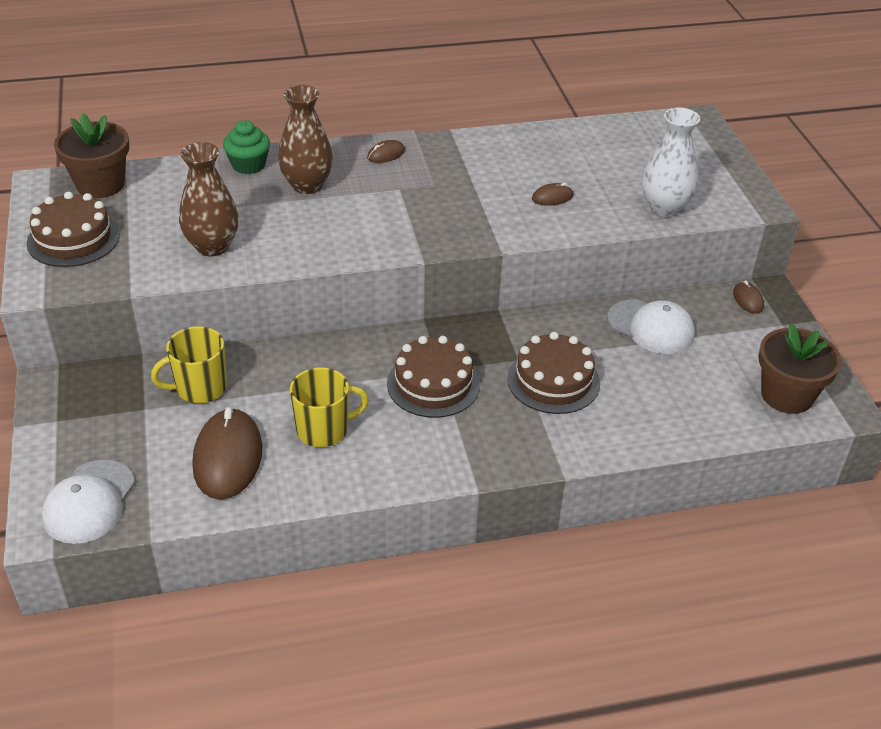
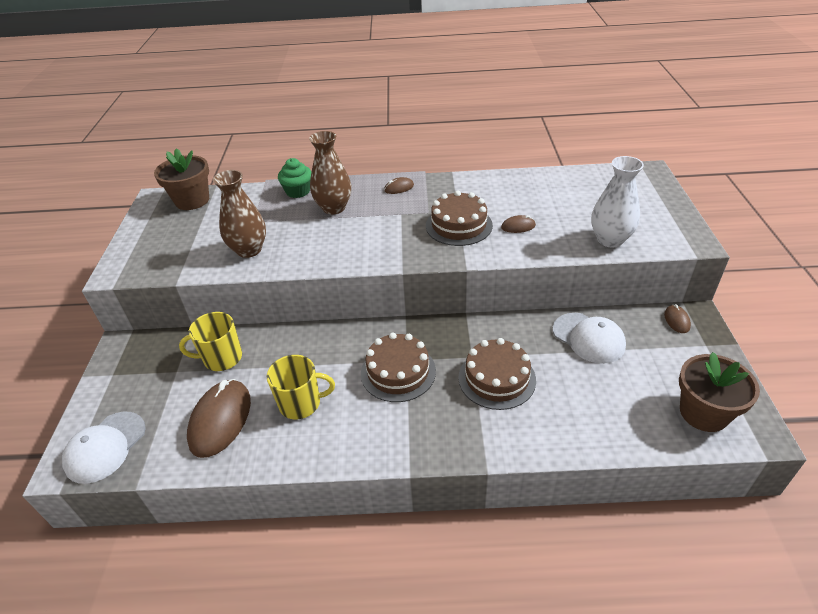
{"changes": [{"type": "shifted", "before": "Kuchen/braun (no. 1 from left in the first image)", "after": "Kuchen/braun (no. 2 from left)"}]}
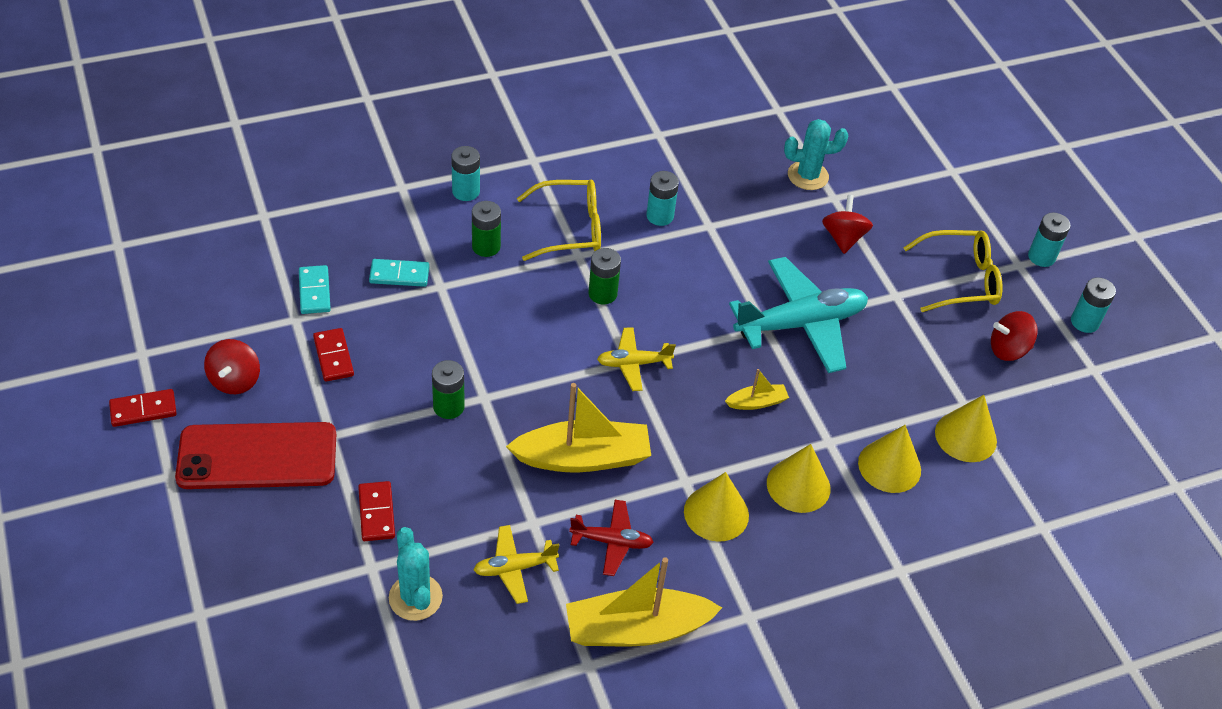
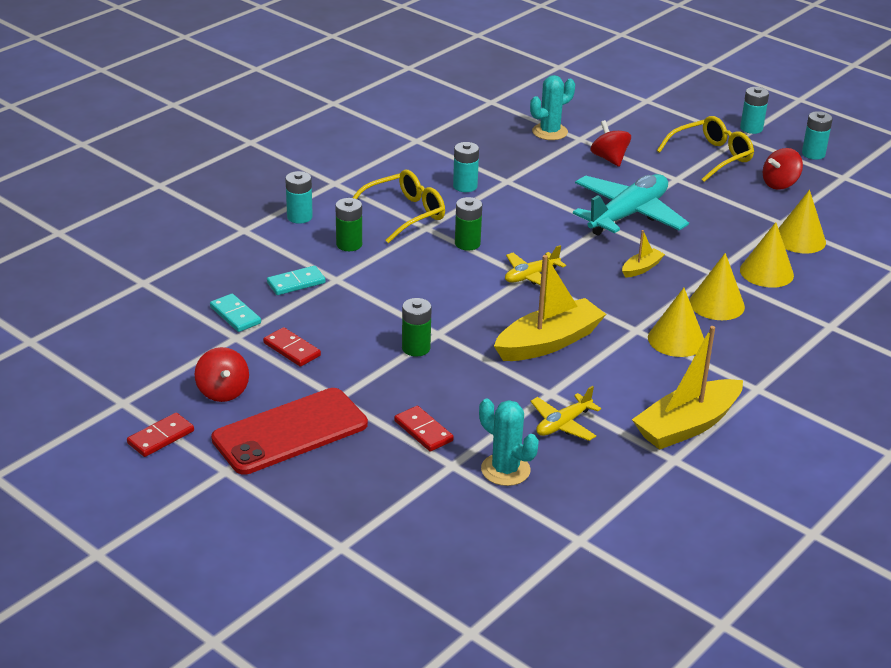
{"changes": [{"type": "gone", "before": "Flugzeug/rot"}]}
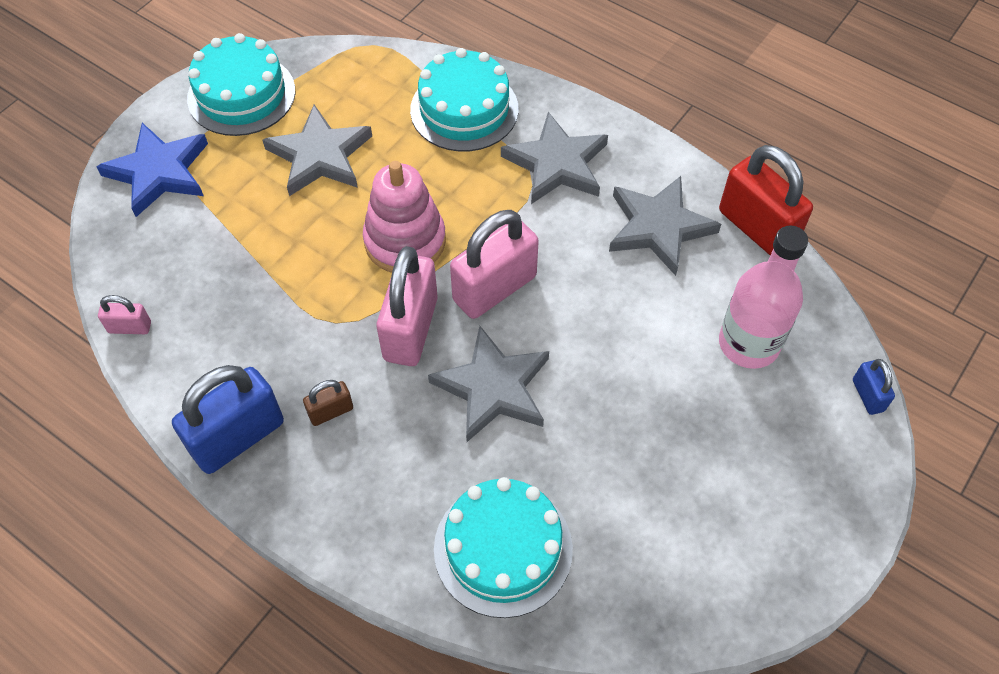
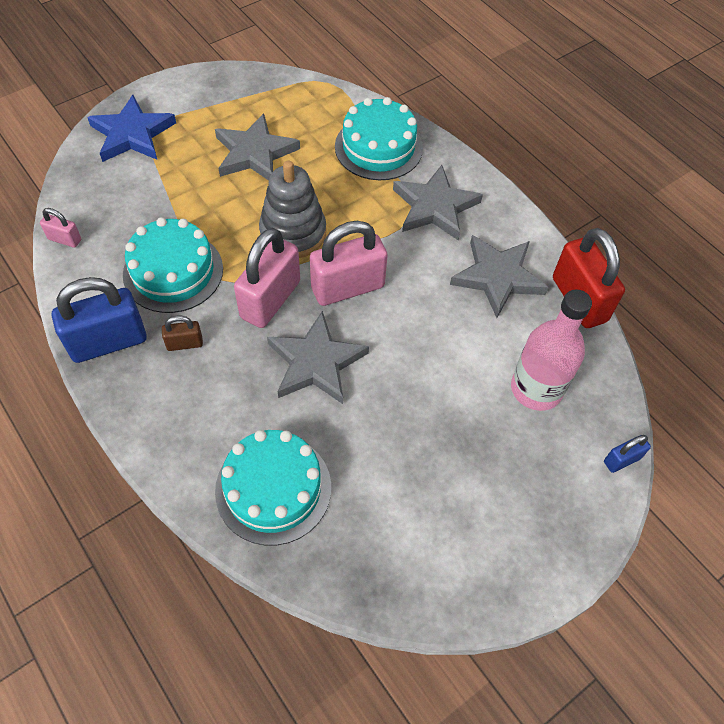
{"changes": [{"type": "shifted", "before": "Kuchen/türkis (no. 1 from left)"}, {"type": "repainted", "before": "Stapelspielzeug/rosa", "after": "Stapelspielzeug/grau"}, {"type": "rotated", "before": "Vorhängeschloss/blau (no. 2 from left)", "turn": 60}]}
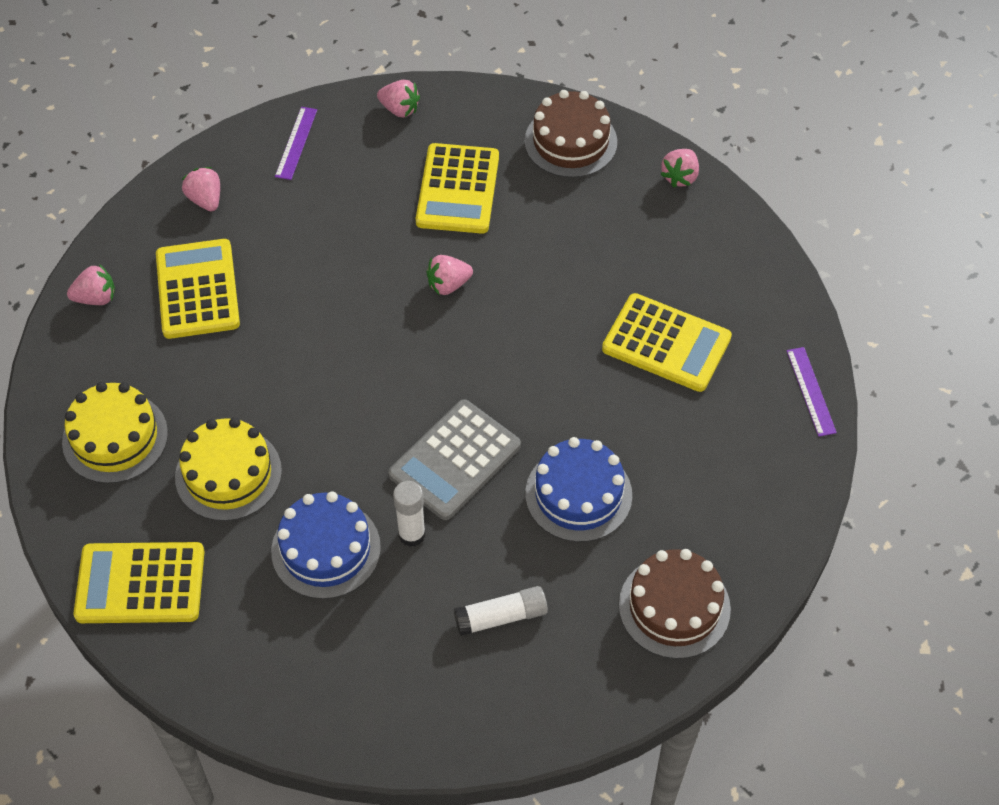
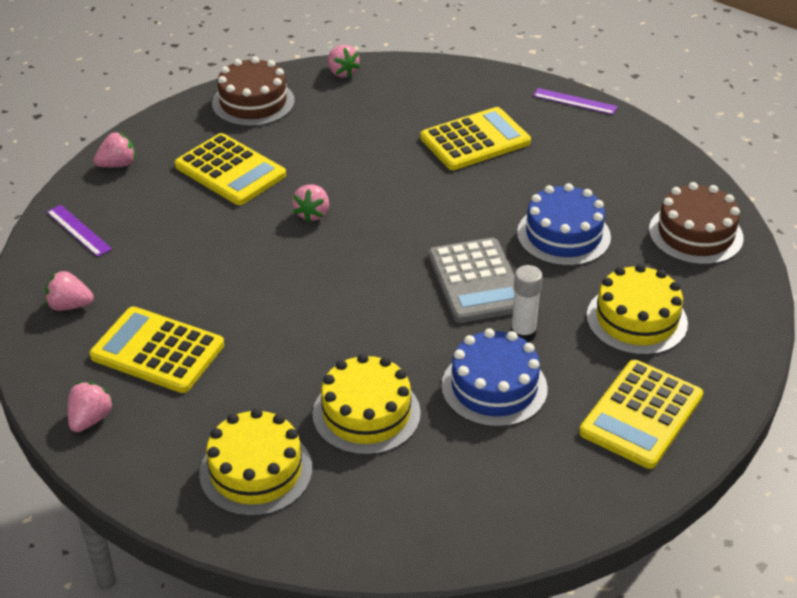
{"changes": [{"type": "shifted", "before": "Taschenrechner/gelb (no. 1 from left in the first image)", "after": "Taschenrechner/gelb (no. 4 from left)"}, {"type": "swapped", "before": "Klebestift/weiß (no. 2 from left)", "after": "Kuchen/gelb (no. 3 from left)"}]}
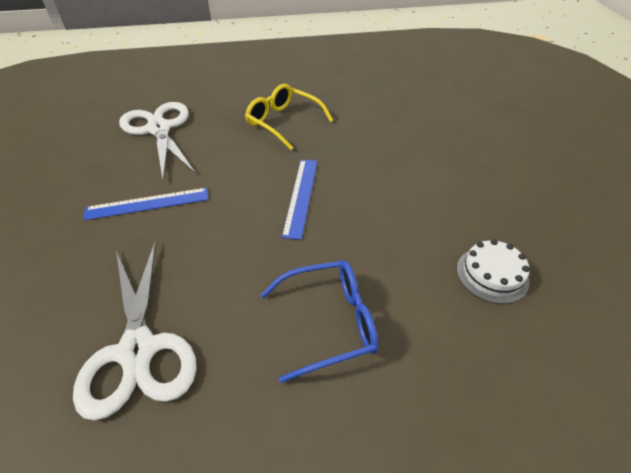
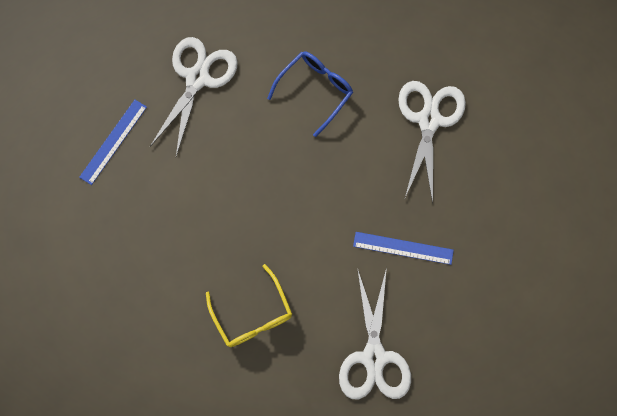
{"changes": [{"type": "shifted", "before": "Lineal/blau (no. 2 from left in the first image)", "after": "Lineal/blau (no. 1 from left)"}, {"type": "swapped", "before": "Kuchen/weiß", "after": "Schere/weiß (no. 1 from left)"}, {"type": "rotated", "before": "Brille/blau", "turn": 120}]}
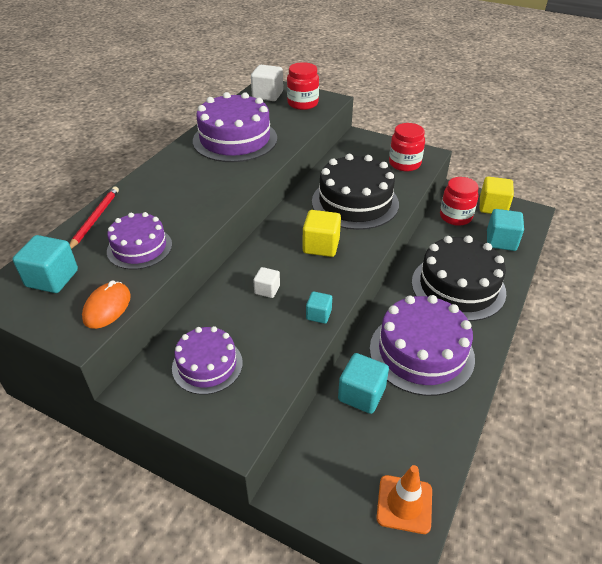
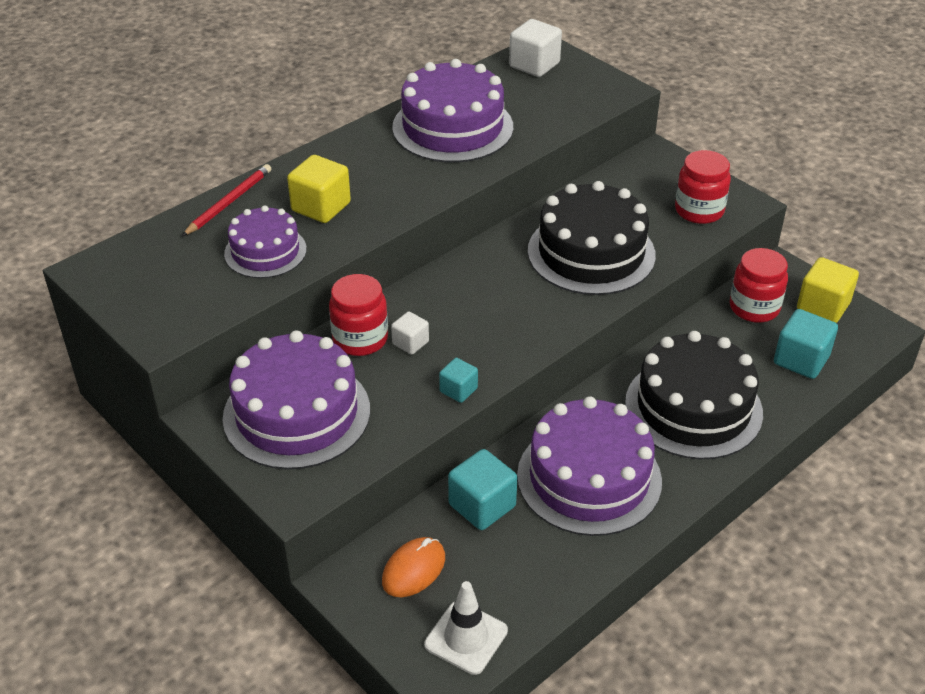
{"changes": [{"type": "gone", "before": "Kubus/türkis (no. 1 from left)"}, {"type": "shifted", "before": "Computermaus/orange"}, {"type": "shifted", "before": "Einmachglas/rot (no. 1 from left)"}, {"type": "shifted", "before": "Kubus/gelb (no. 1 from left)"}, {"type": "repainted", "before": "Leitkegel/orange", "after": "Leitkegel/weiß"}, {"type": "scaled", "before": "Kuchen/lila (no. 2 from left)", "scale": 1.68}]}
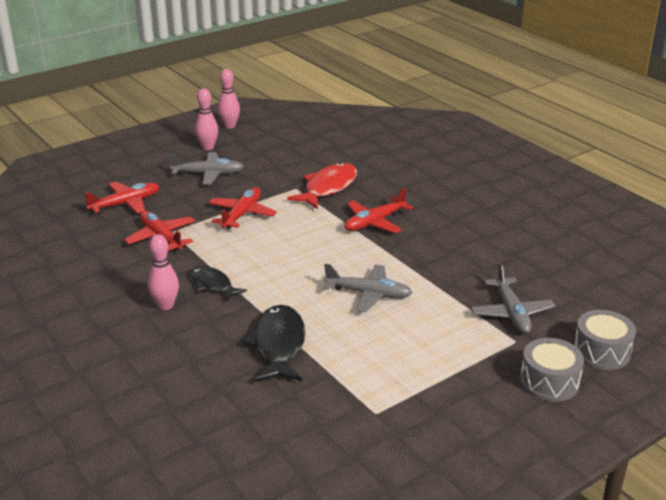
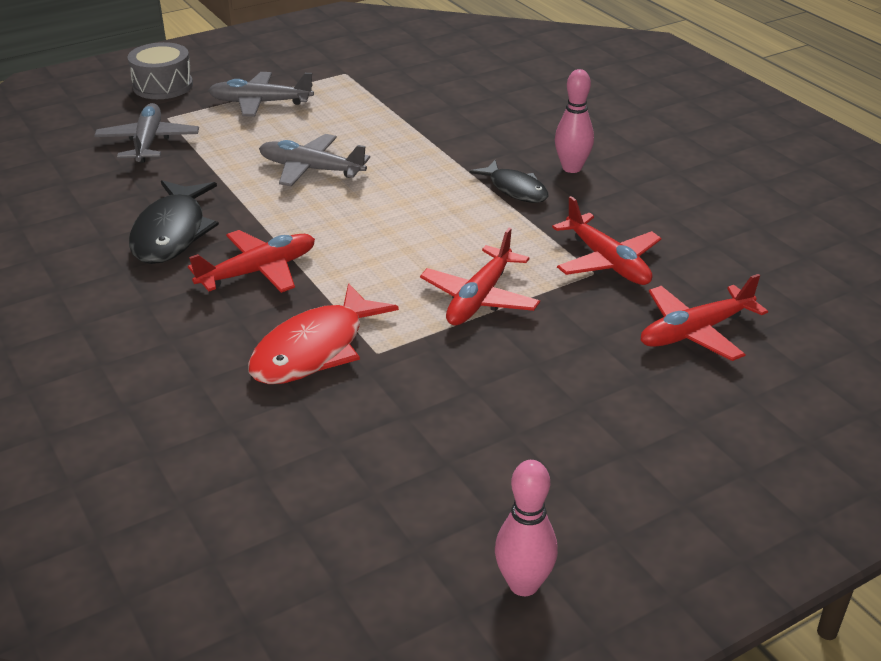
{"changes": [{"type": "gone", "before": "Bowlingkegel/rosa (no. 2 from left)"}, {"type": "gone", "before": "Trommel/grau (no. 2 from left)"}, {"type": "shifted", "before": "Flugzeug/grau (no. 1 from left in the first image)", "after": "Flugzeug/grau (no. 2 from left)"}, {"type": "shifted", "before": "Fisch/schwarz (no. 2 from left in the first image)", "after": "Fisch/schwarz (no. 1 from left)"}]}
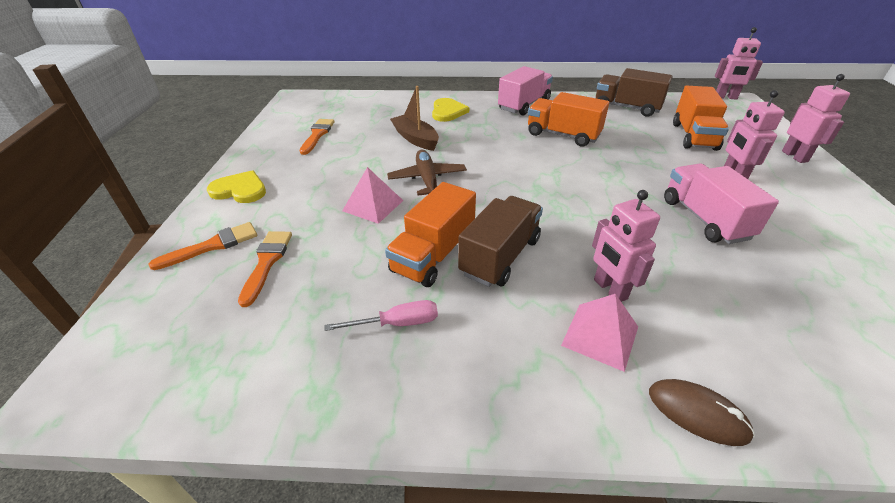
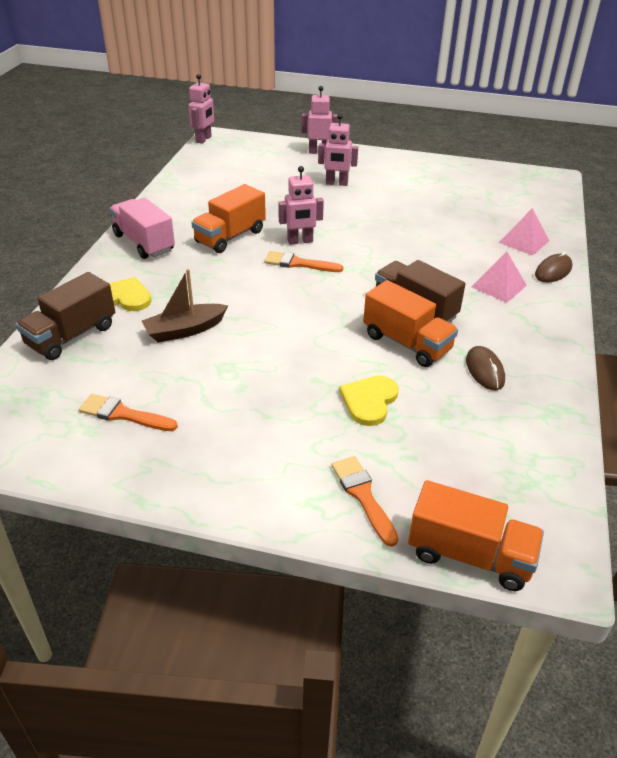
{"changes": [{"type": "gone", "before": "Flugzeug/braun"}, {"type": "gone", "before": "Lastwagen/rosa (no. 2 from left)"}, {"type": "shifted", "before": "Herz/gelb (no. 1 from left in the first image)", "after": "Herz/gelb (no. 2 from left)"}, {"type": "shifted", "before": "Pinsel/orange (no. 2 from left)"}, {"type": "shifted", "before": "Pyramide/rosa (no. 1 from left in the first image)", "after": "Pyramide/rosa (no. 2 from left)"}, {"type": "shifted", "before": "Roboter/rosa (no. 1 from left in the first image)", "after": "Roboter/rosa (no. 2 from left)"}, {"type": "shifted", "before": "Lastwagen/braun (no. 2 from left in the first image)", "after": "Lastwagen/braun (no. 1 from left)"}, {"type": "shifted", "before": "Lastwagen/orange (no. 3 from left)"}, {"type": "swapped", "before": "Schraubenzieher/rosa", "after": "Computermaus/braun (no. 1 from left)"}]}
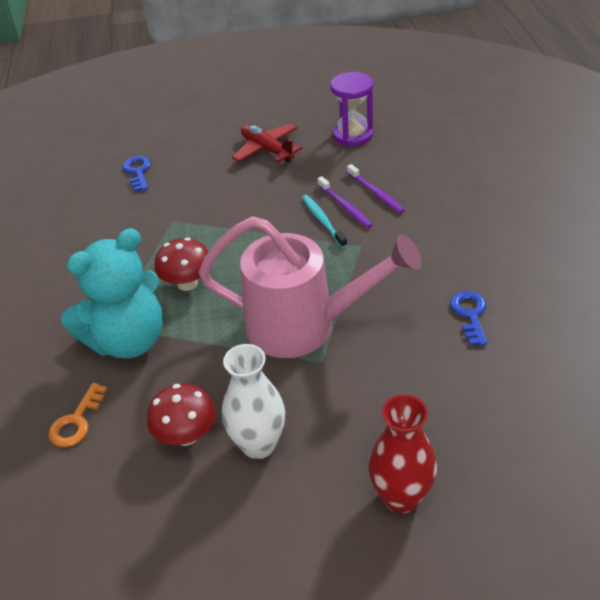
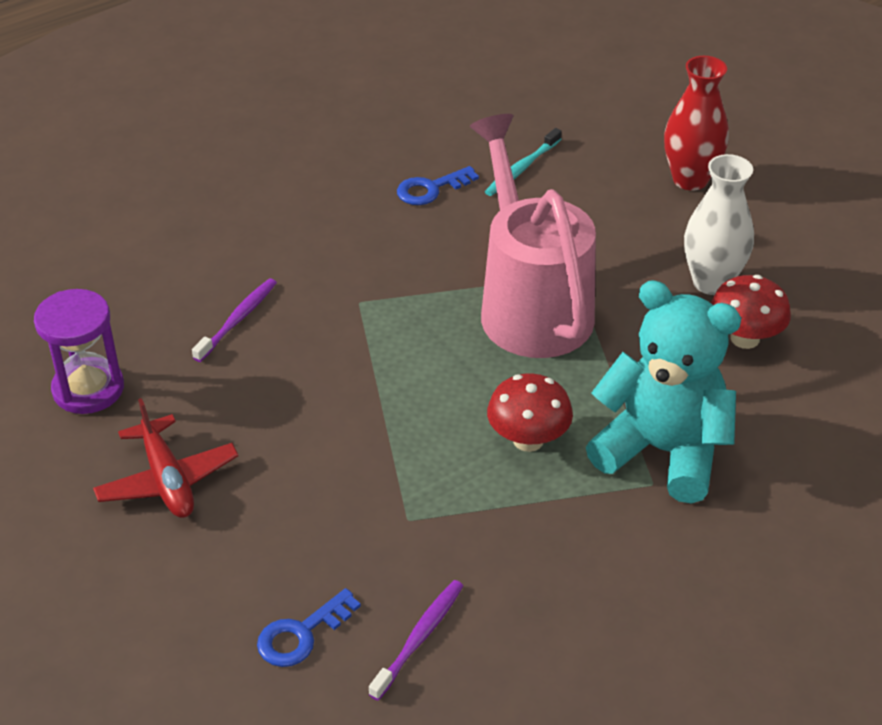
{"changes": [{"type": "gone", "before": "Schlüssel/orange"}, {"type": "shifted", "before": "Zahnbürste/türkis"}, {"type": "shifted", "before": "Zahnbürste/lila (no. 1 from left in the first image)", "after": "Zahnbürste/lila (no. 2 from left)"}, {"type": "rotated", "before": "Flugzeug/rot", "turn": -45}]}
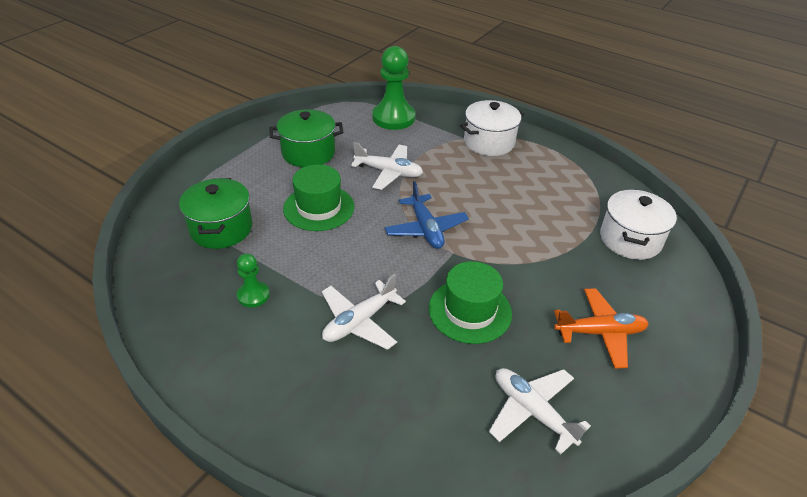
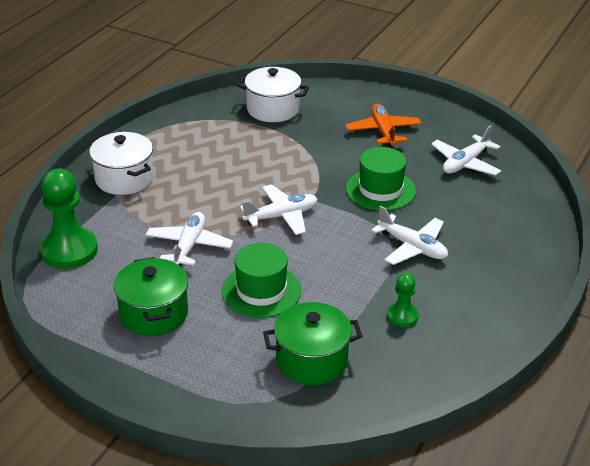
{"changes": [{"type": "repainted", "before": "Flugzeug/blau", "after": "Flugzeug/weiß (no. 2 from left)"}]}
